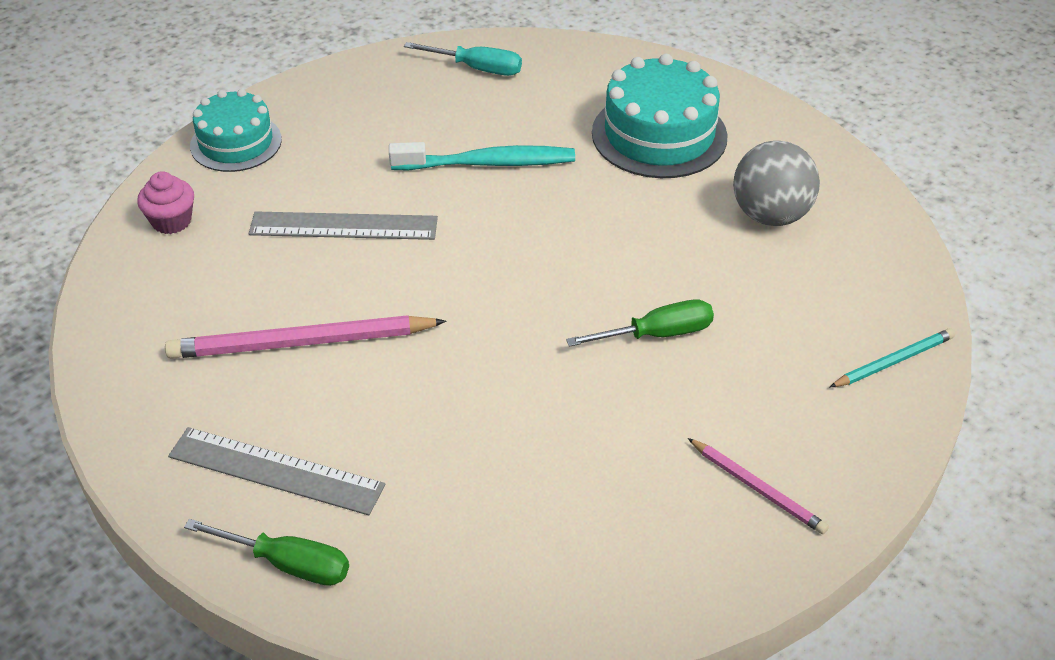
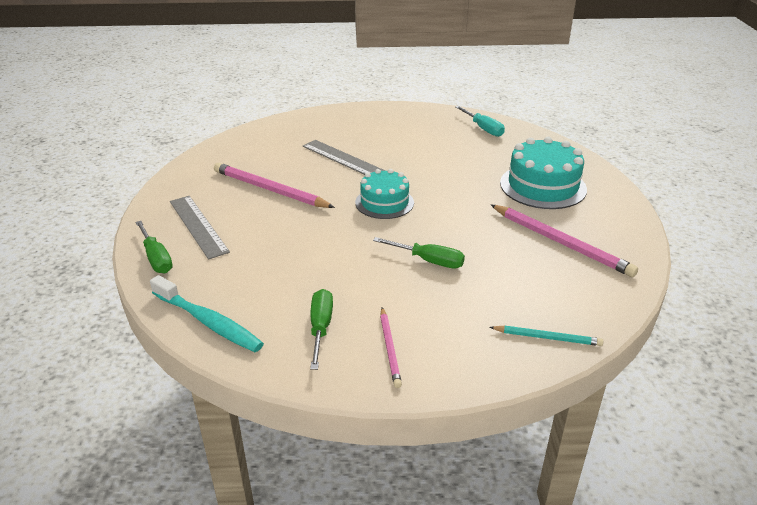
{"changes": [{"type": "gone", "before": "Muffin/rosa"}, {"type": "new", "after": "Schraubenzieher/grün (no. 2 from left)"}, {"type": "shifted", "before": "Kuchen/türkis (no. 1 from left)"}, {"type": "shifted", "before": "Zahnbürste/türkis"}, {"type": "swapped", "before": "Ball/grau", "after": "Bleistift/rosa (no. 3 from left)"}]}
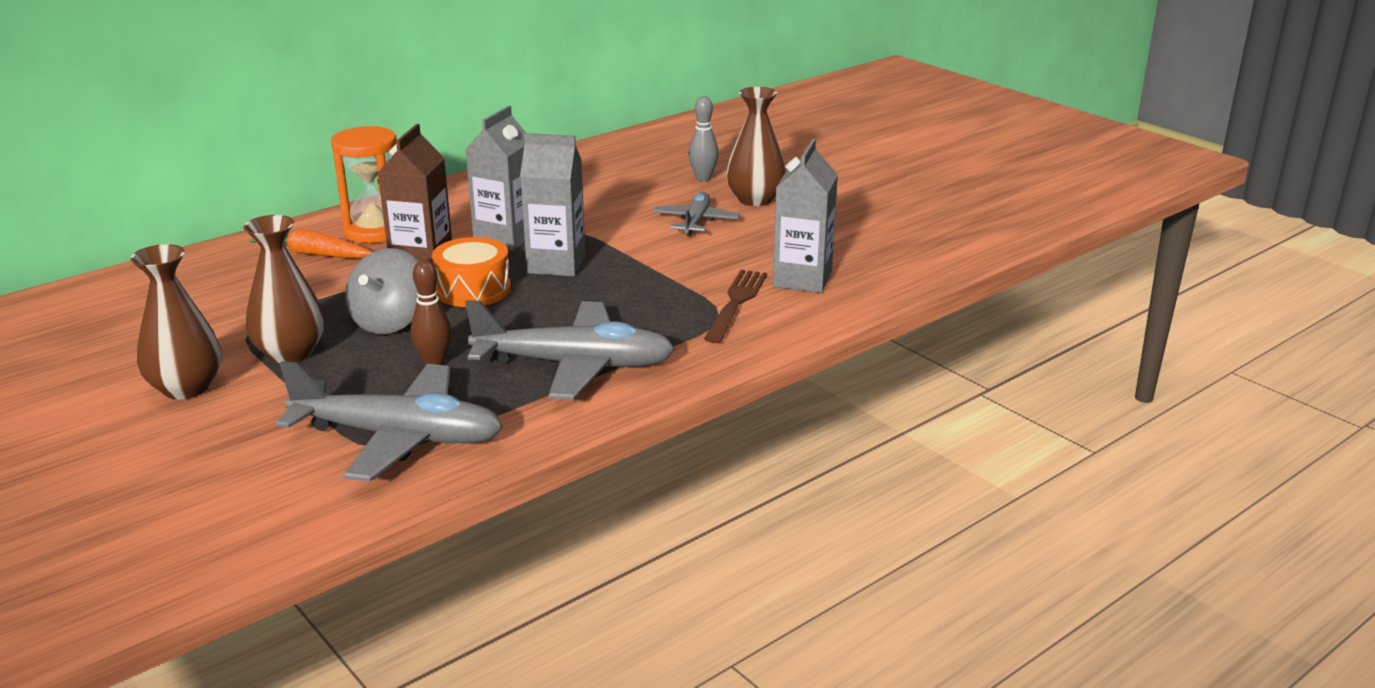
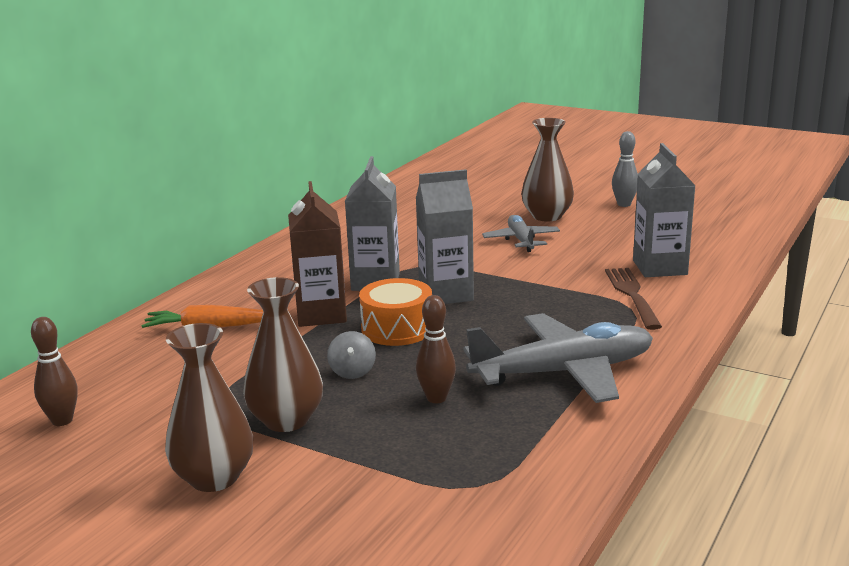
{"changes": [{"type": "gone", "before": "Flugzeug/grau (no. 1 from left)"}, {"type": "gone", "before": "Sanduhr/orange"}, {"type": "new", "after": "Bowlingkegel/braun (no. 1 from left)"}, {"type": "shifted", "before": "Bowlingkegel/grau"}, {"type": "scaled", "before": "Kreisel/grau", "scale": 0.55}]}
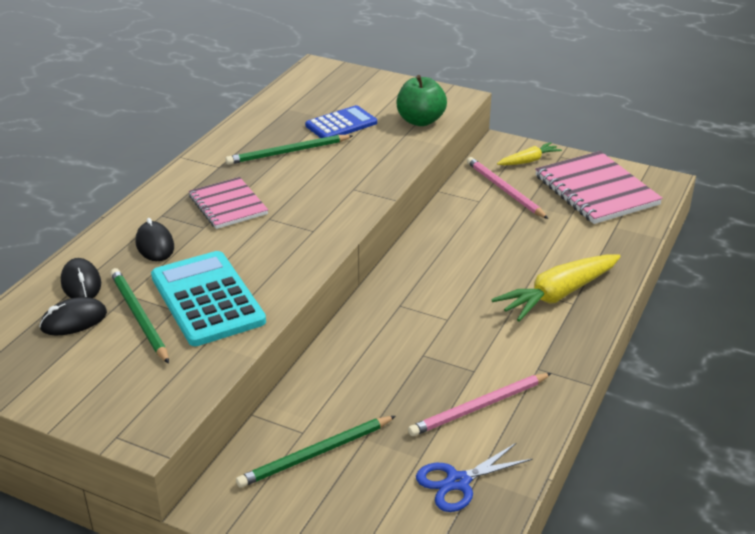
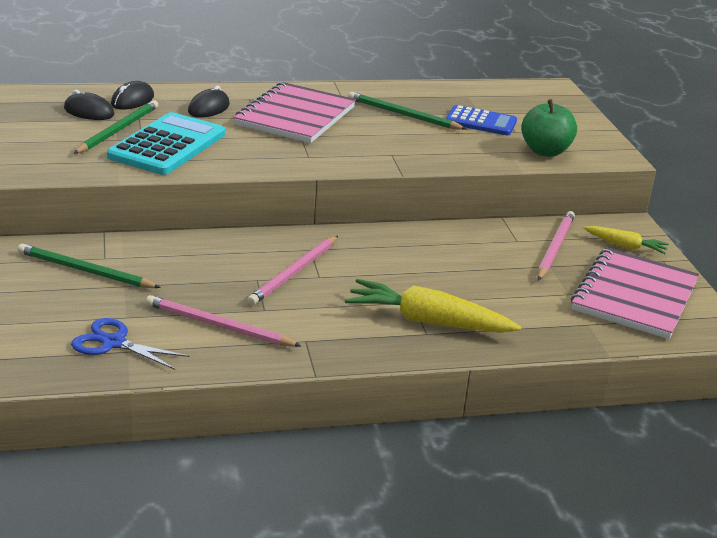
{"changes": [{"type": "new", "after": "Bleistift/rosa (no. 2 from left)"}, {"type": "scaled", "before": "Notizbuch/rosa (no. 1 from left)", "scale": 1.6}]}
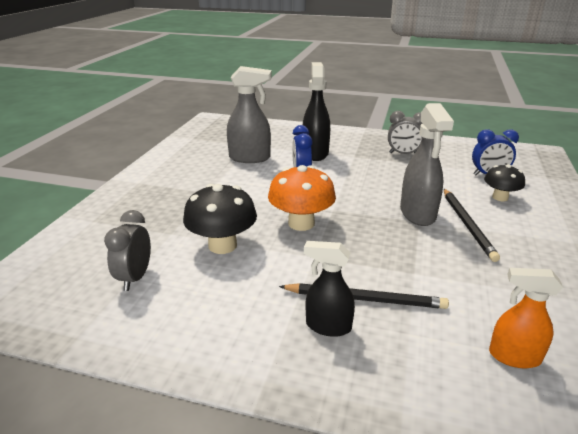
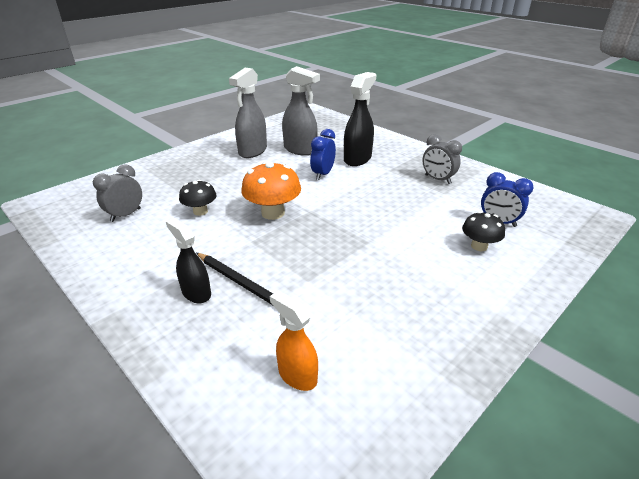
{"changes": [{"type": "gone", "before": "Bleistift/schwarz (no. 2 from left)"}, {"type": "shifted", "before": "Sprühflasche/grau (no. 2 from left in the first image)", "after": "Sprühflasche/grau (no. 1 from left)"}, {"type": "scaled", "before": "Pilz/schwarz (no. 1 from left)", "scale": 0.63}]}
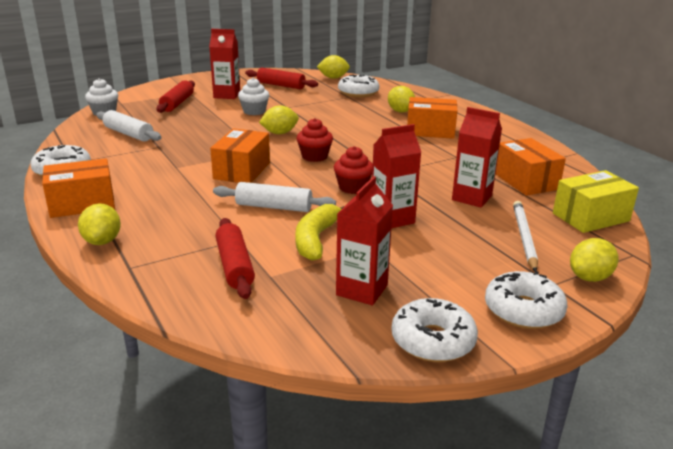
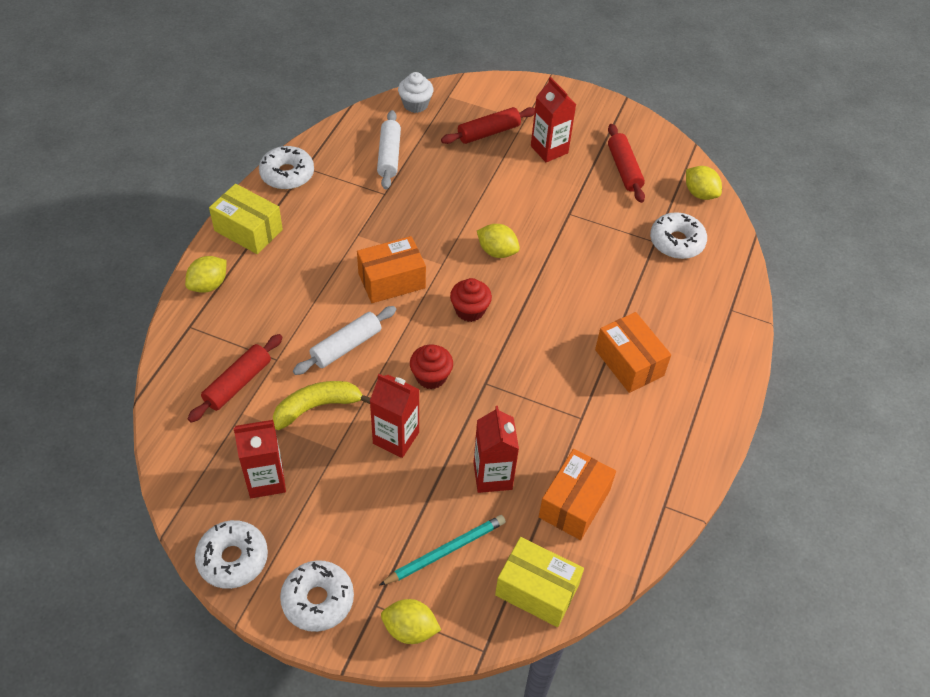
{"changes": [{"type": "gone", "before": "Muffin/weiß (no. 2 from left)"}, {"type": "gone", "before": "Zitrone/gelb (no. 4 from left)"}, {"type": "repainted", "before": "Schachtel/orange (no. 1 from left)", "after": "Schachtel/gelb (no. 1 from left)"}, {"type": "repainted", "before": "Bleistift/weiß", "after": "Bleistift/türkis"}, {"type": "rotated", "before": "Nudelholz/weiß (no. 2 from left in the first image)", "turn": 75}]}
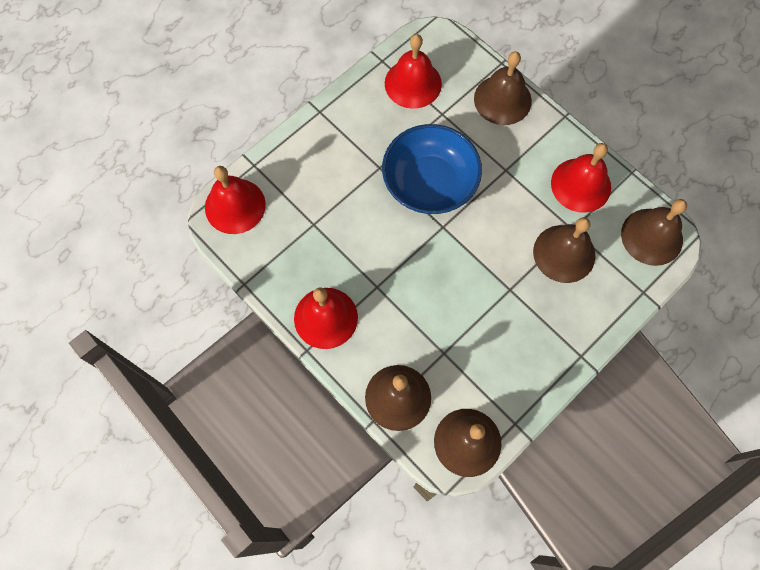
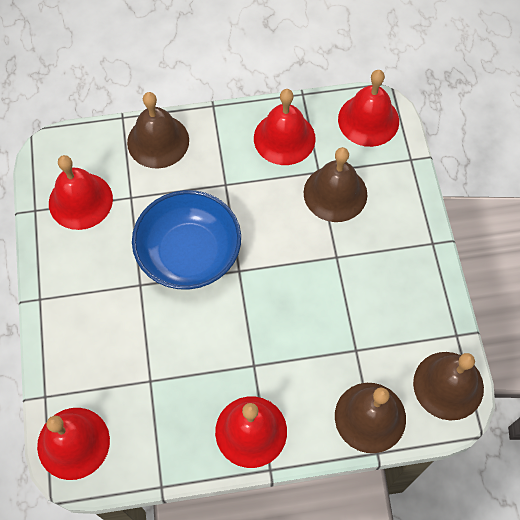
{"changes": [{"type": "repainted", "before": "Glocke/braun (no. 5 from left)", "after": "Glocke/rot (no. 5 from left)"}]}
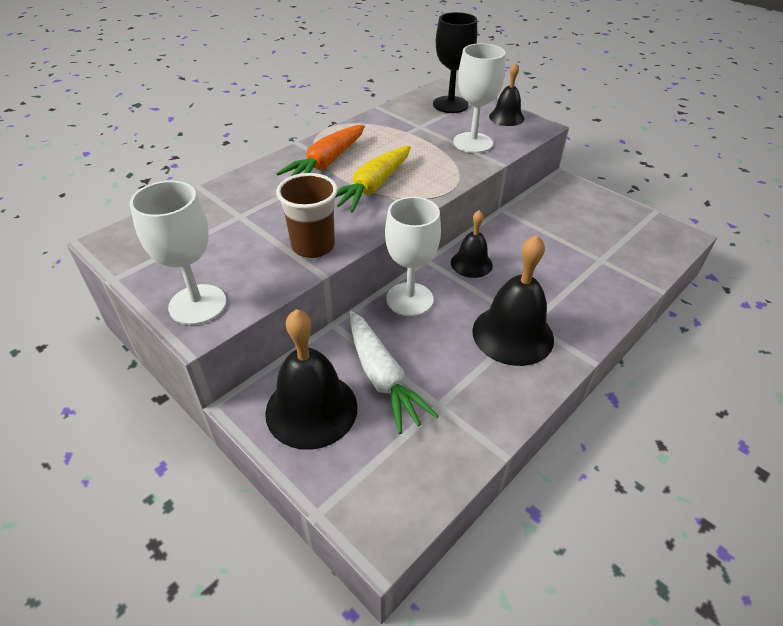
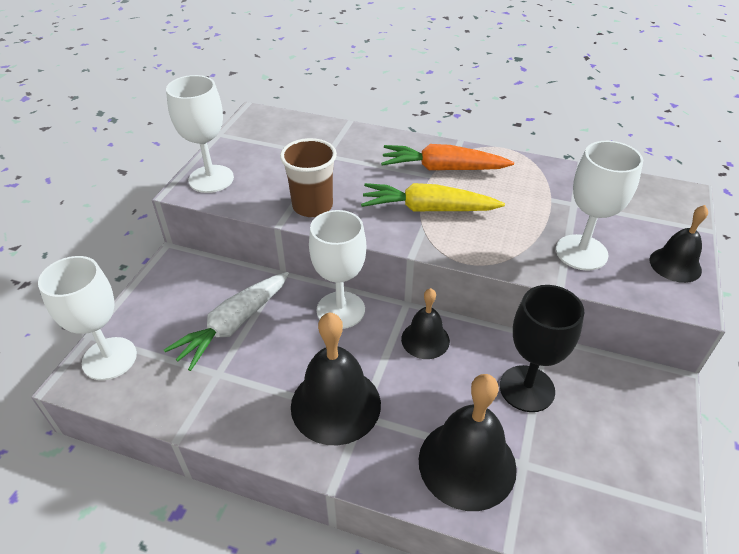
{"changes": [{"type": "new", "after": "Kelch/weiß (no. 1 from left)"}, {"type": "shifted", "before": "Glocke/schwarz (no. 1 from left in the first image)", "after": "Glocke/schwarz (no. 3 from left)"}, {"type": "shifted", "before": "Kelch/schwarz"}]}
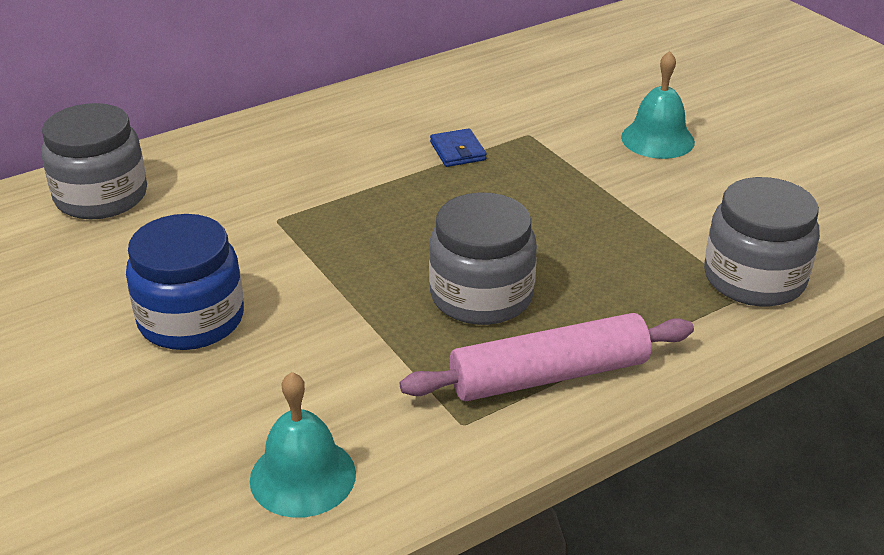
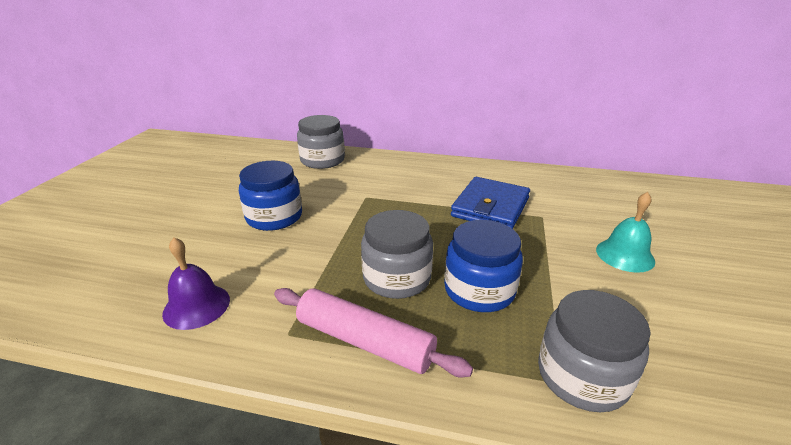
{"changes": [{"type": "new", "after": "Einmachglas/blau (no. 2 from left)"}, {"type": "repainted", "before": "Glocke/türkis (no. 1 from left)", "after": "Glocke/lila"}, {"type": "scaled", "before": "Geldbörse/blau", "scale": 2.25}]}
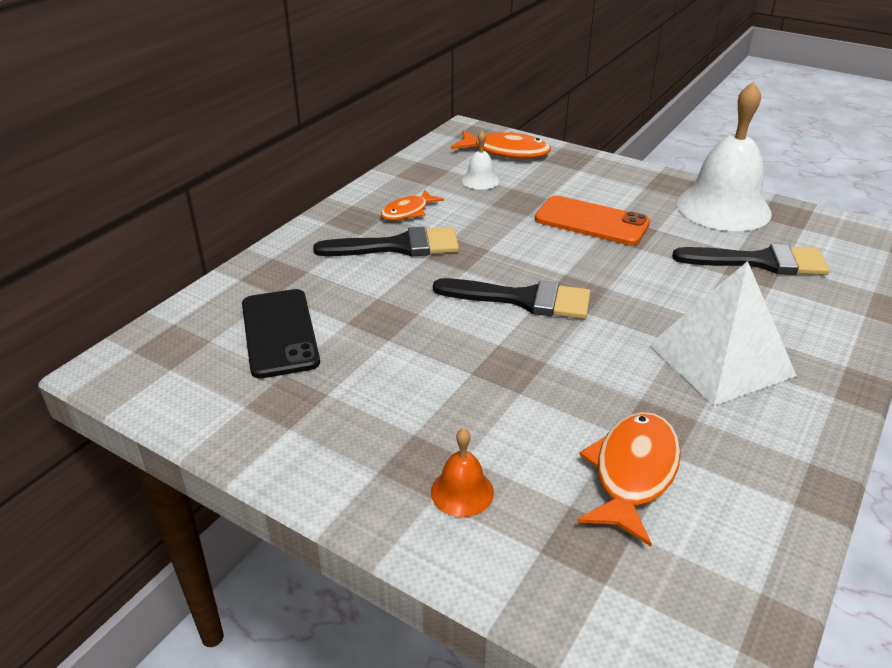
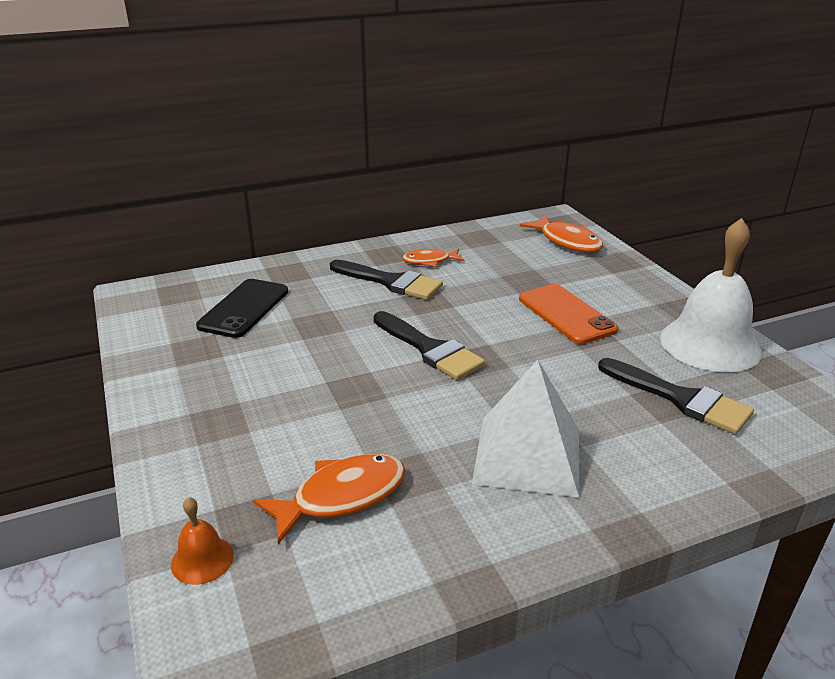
{"changes": [{"type": "gone", "before": "Glocke/weiß (no. 1 from left)"}, {"type": "shifted", "before": "Glocke/orange"}]}
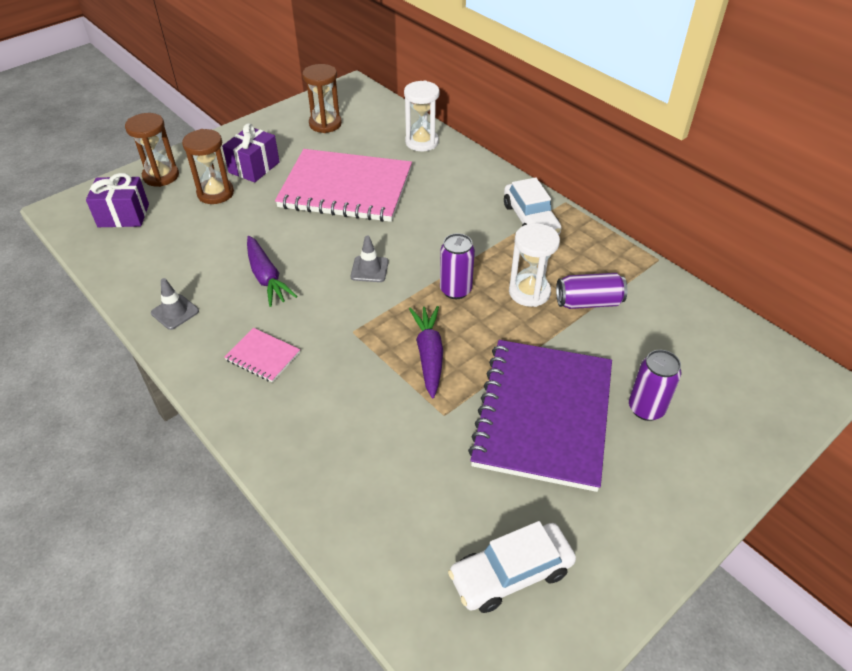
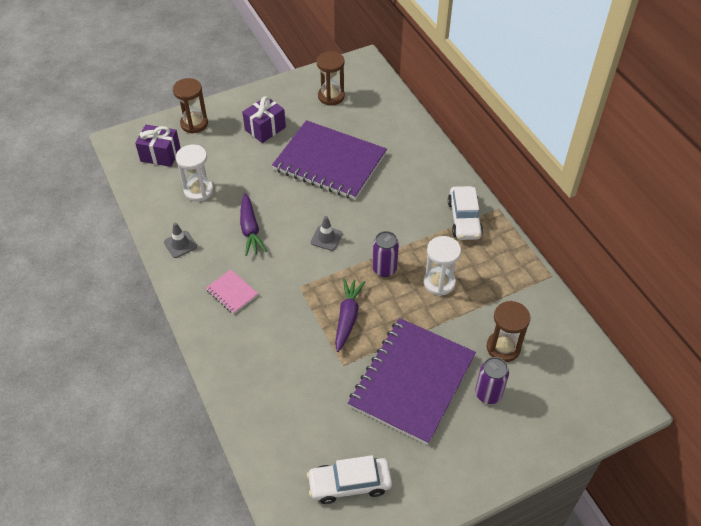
{"changes": [{"type": "gone", "before": "Dose/lila (no. 2 from left)"}, {"type": "shifted", "before": "Sanduhr/braun (no. 2 from left in the first image)", "after": "Sanduhr/braun (no. 3 from left)"}, {"type": "shifted", "before": "Sanduhr/weiß (no. 1 from left)"}, {"type": "repainted", "before": "Notizbuch/rosa (no. 2 from left)", "after": "Notizbuch/lila (no. 1 from left)"}]}
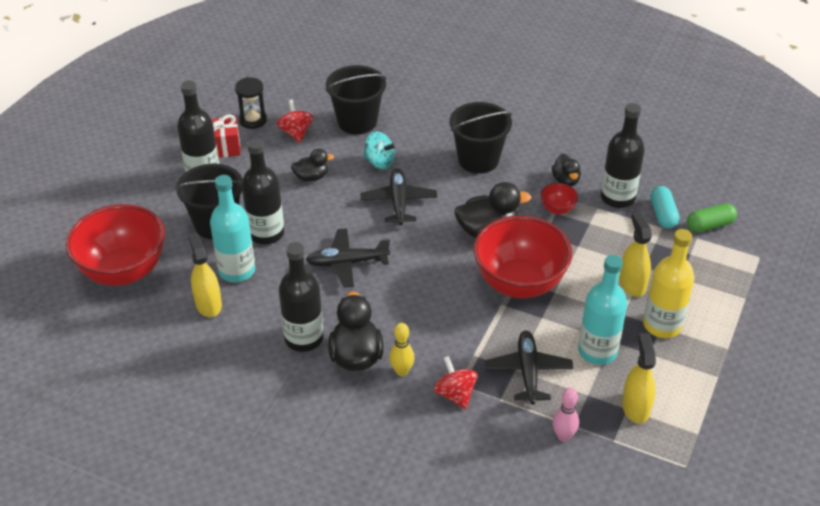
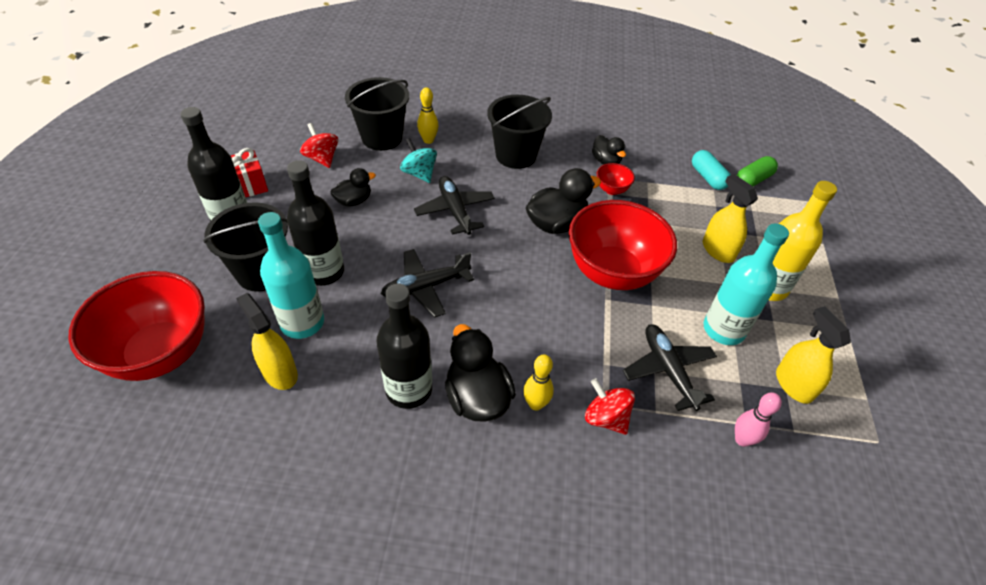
{"changes": [{"type": "gone", "before": "Sanduhr/schwarz"}, {"type": "gone", "before": "Flasche/schwarz (no. 4 from left)"}, {"type": "new", "after": "Bowlingkegel/gelb (no. 1 from left)"}, {"type": "rotated", "before": "Kreisel/türkis", "turn": -135}]}
